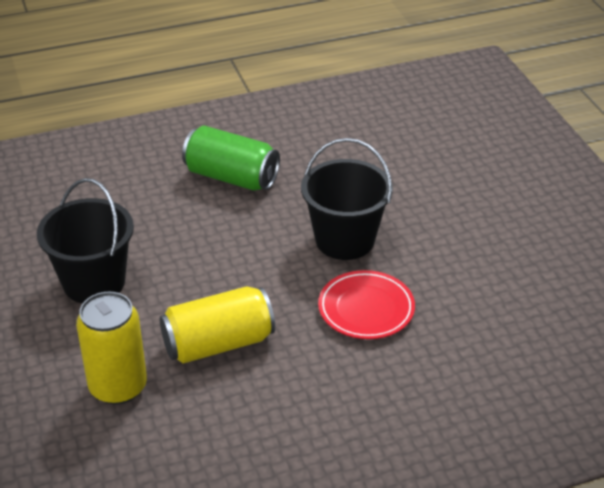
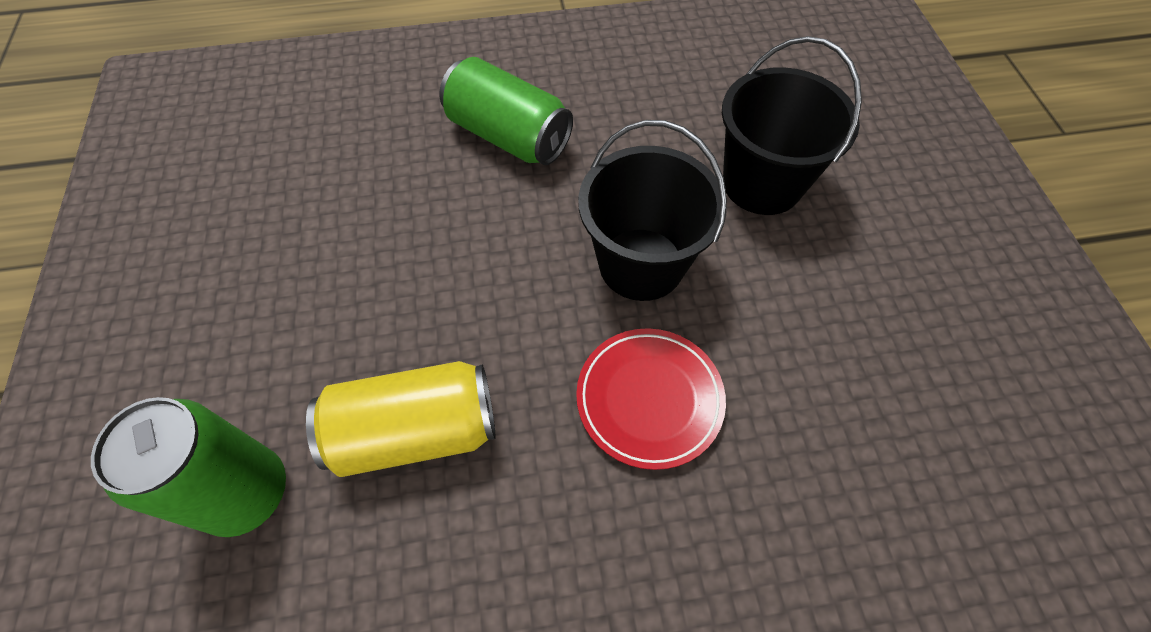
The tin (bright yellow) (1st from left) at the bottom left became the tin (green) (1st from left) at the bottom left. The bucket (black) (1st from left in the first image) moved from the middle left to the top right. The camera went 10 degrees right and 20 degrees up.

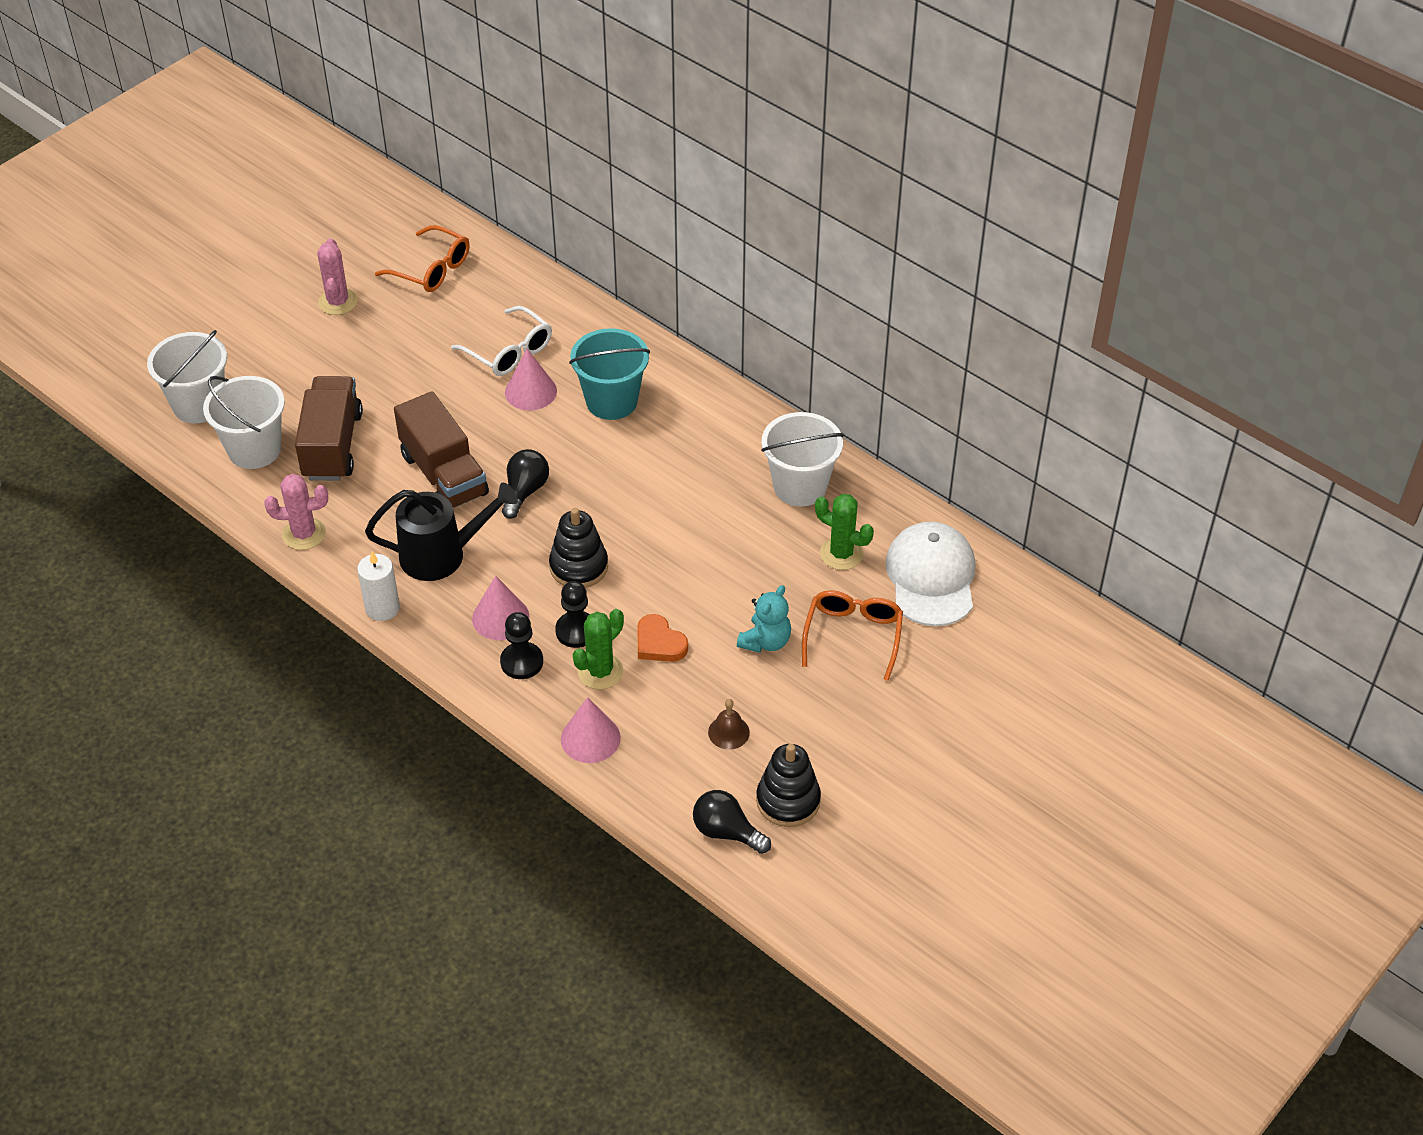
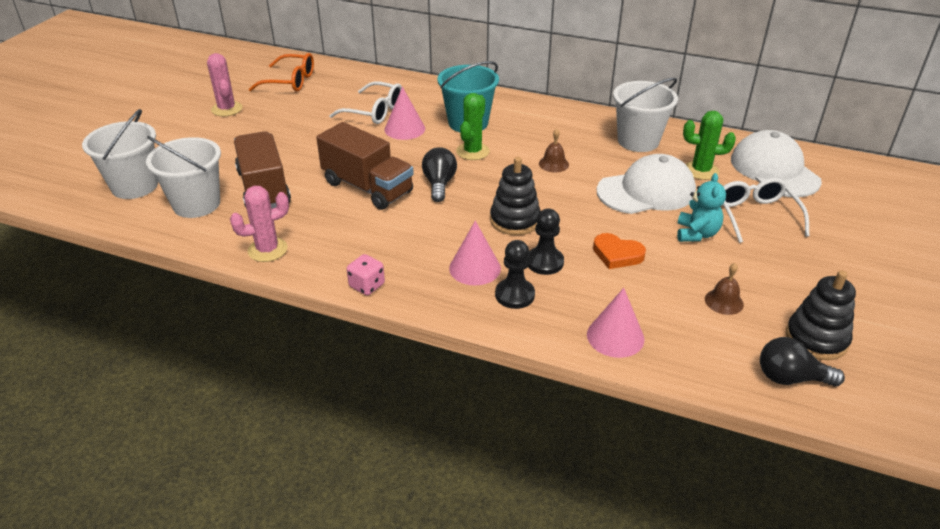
The pillar candle (pure white) at the middle left was replaced by the game die (rosy) at the centre. The cactus (green) (1st from left) moved from the centre to the top centre. The school bell (brown) (1st from left) at the top centre appeared. The cap (pure white) (1st from left) at the middle right appeared. The eyeglasses (orange-coloured) (2nd from left) at the centre became the eyeglasses (pure white) (2nd from left) at the middle right. The watering can (black) at the middle left disappeared. The camera went 20 degrees left and 10 degrees down.

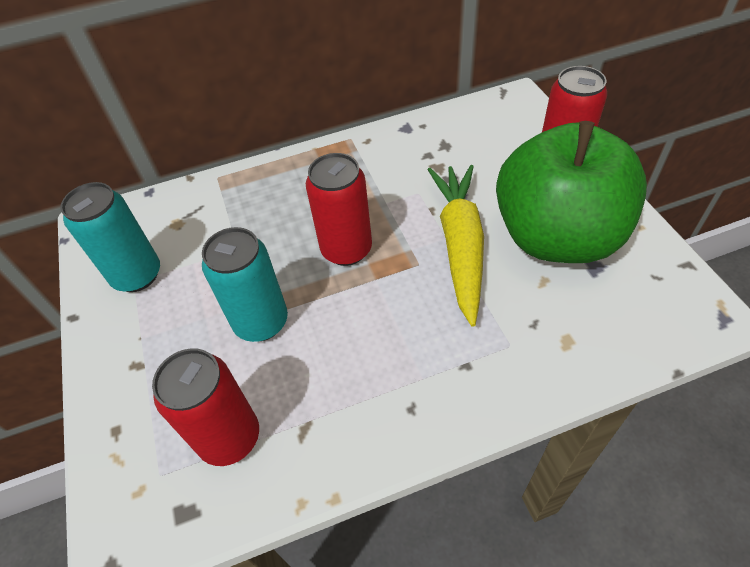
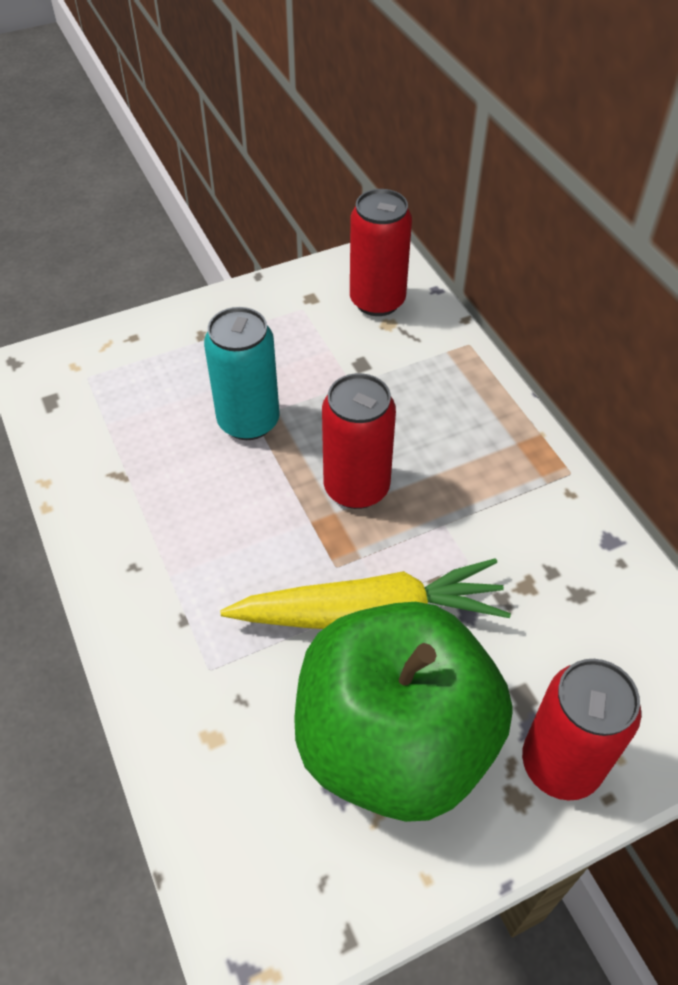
The tin (crimson) (1st from left in the first image) moved from the bottom left to the top centre. The tin (turquoise) (1st from left) at the middle left disappeared. The camera went 80 degrees right and 0 degrees up.

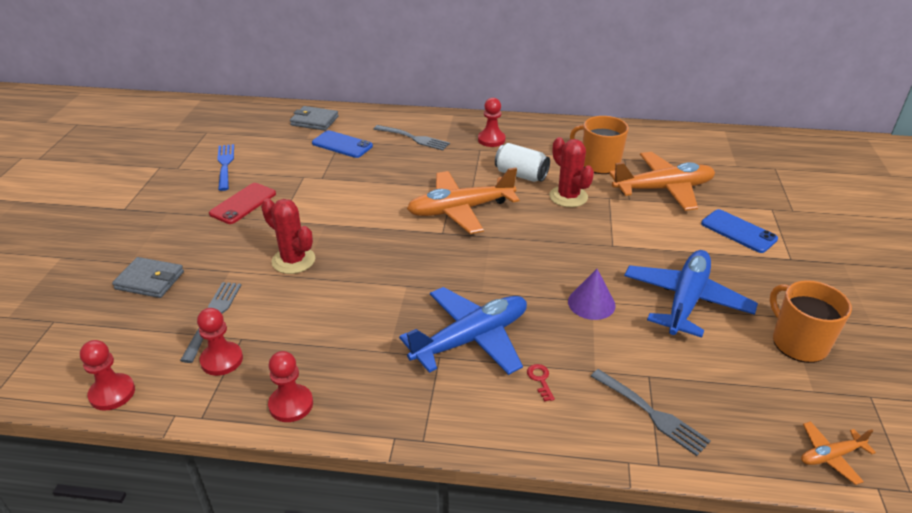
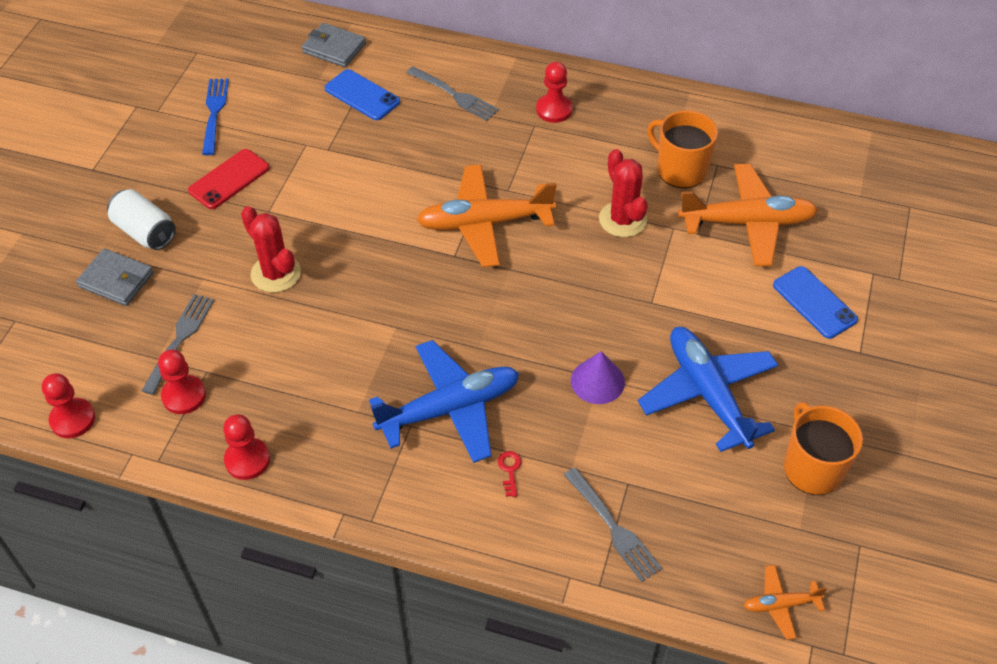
The tin (pure white) moved from the top centre to the top left. The toy plane (cobalt) (2nd from left) at the middle right turned 60 degrees counterclockwise. The camera went 10 degrees right and 15 degrees up.

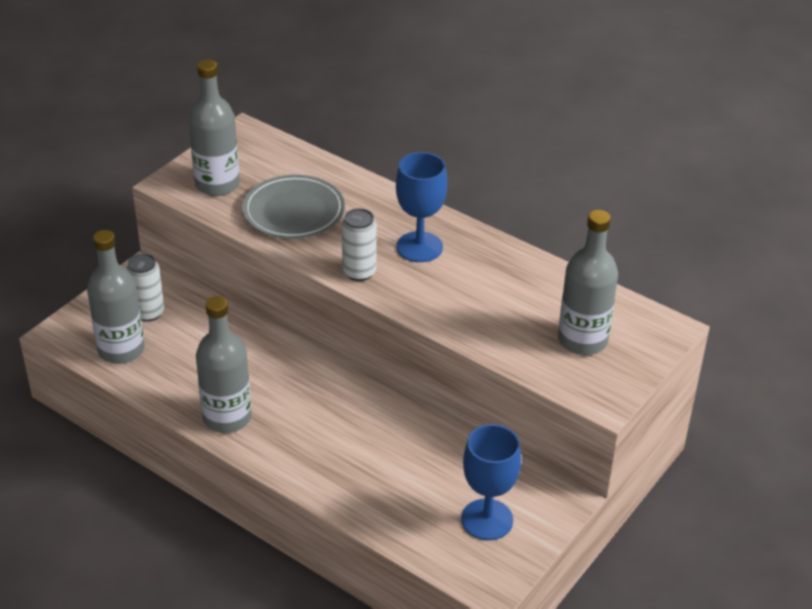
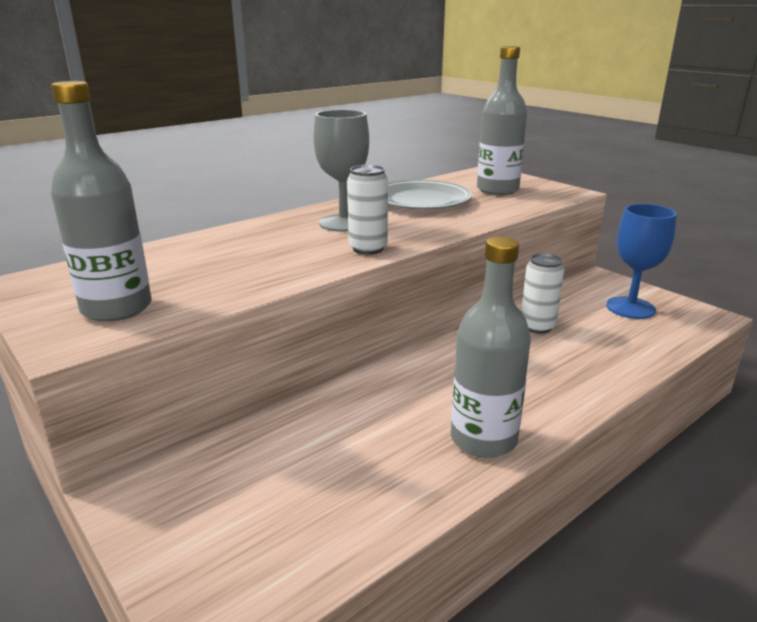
The chalice (cobalt) (1st from left) at the centre became the chalice (gray) at the top centre. The plate (gray) moved from the centre to the top centre. The tin (pure white) (1st from left in the first image) moved from the middle left to the middle right. The bottle (gray) (1st from left) at the middle left disappeared. The camera went 75 degrees left and 15 degrees down.

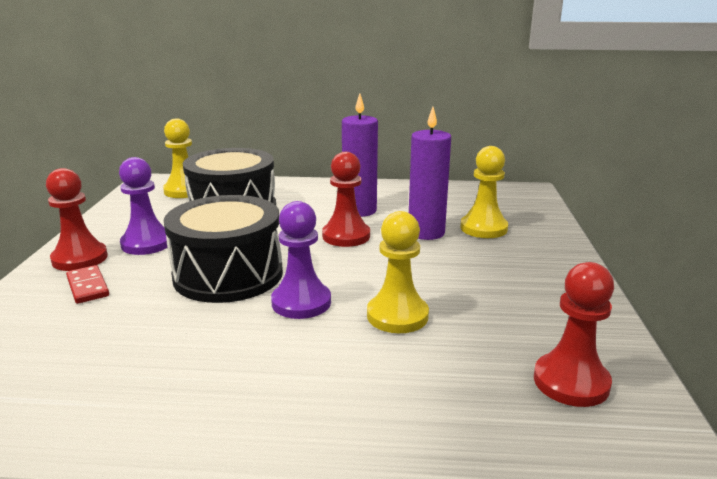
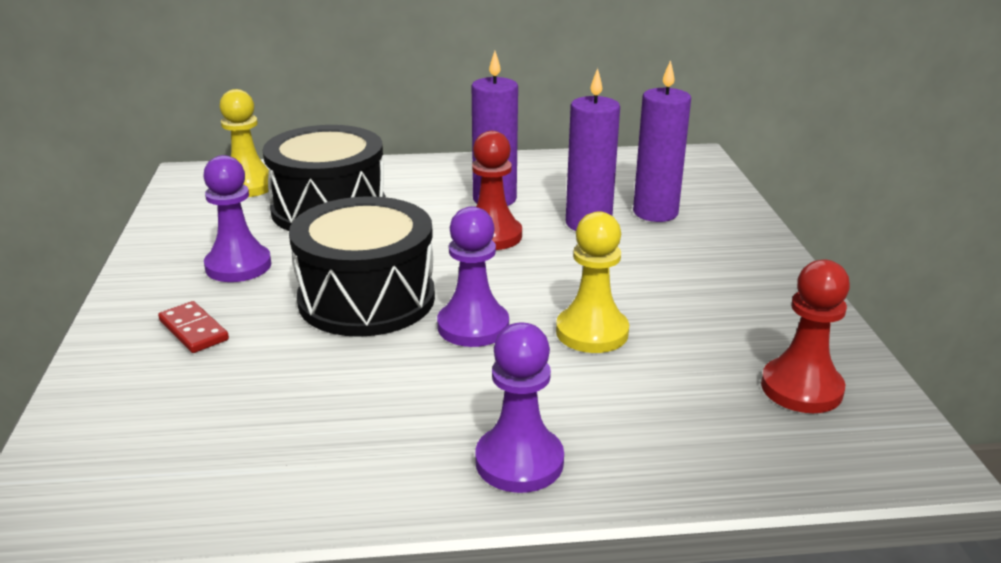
The chess pawn (violet) (3rd from left) at the bottom centre appeared. The chess pawn (bright yellow) (3rd from left) at the middle right was replaced by the pillar candle (violet) (3rd from left) at the top centre. The chess pawn (crimson) (1st from left) at the middle left disappeared. The camera went 10 degrees left and 5 degrees up.

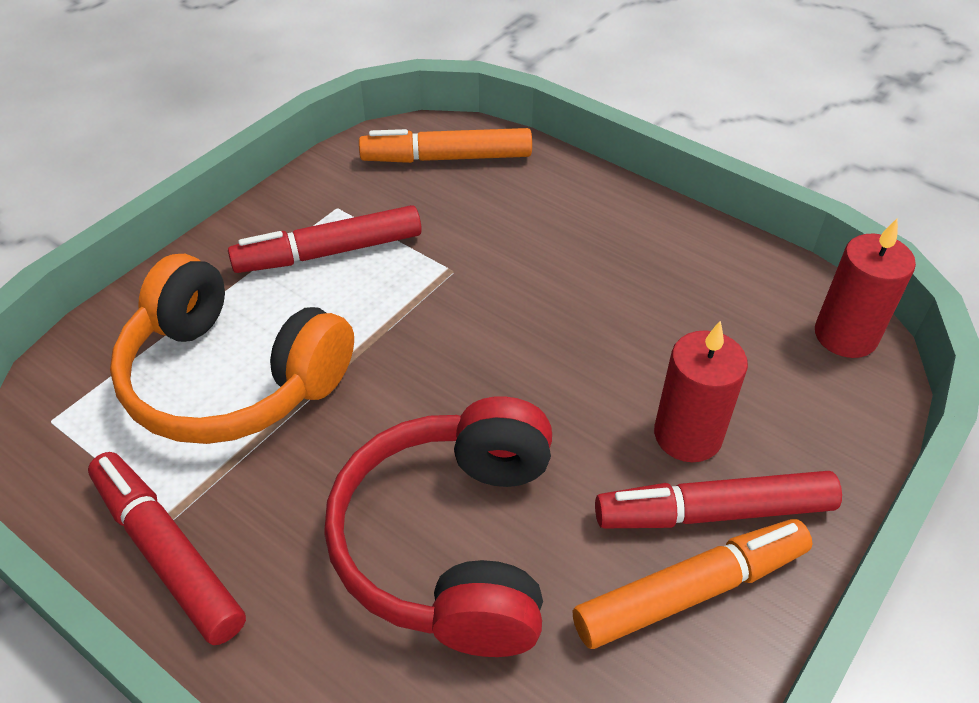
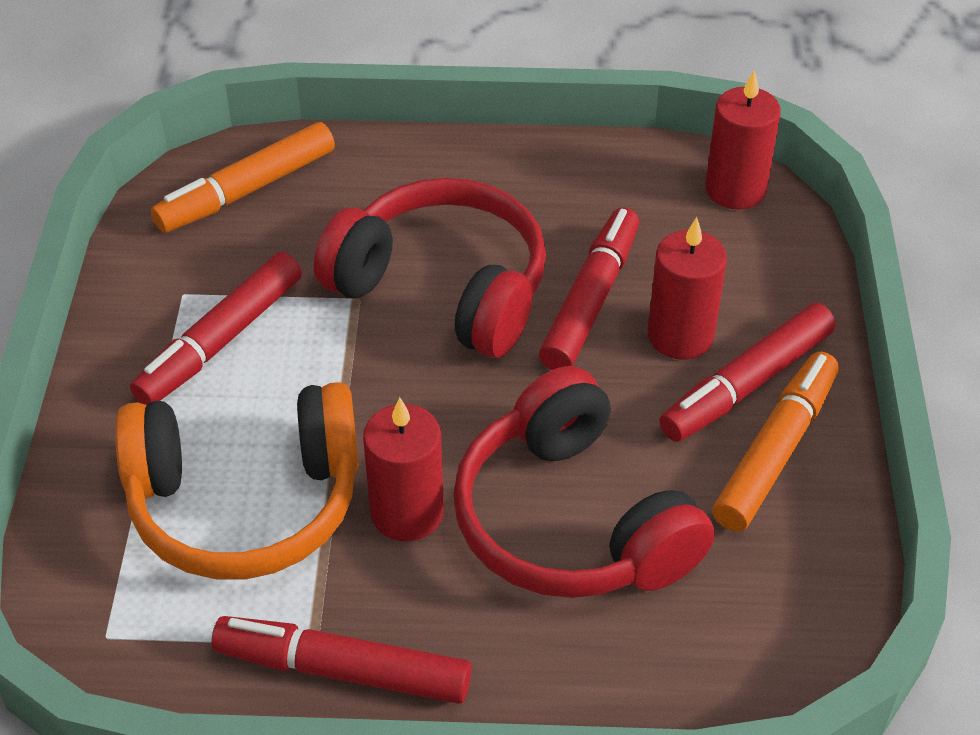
The headset (crimson) (1st from left) at the centre appeared. The pillar candle (crimson) (1st from left) at the centre appeared. The felt pen (crimson) (3rd from left) at the centre appeared. The camera went 35 degrees left and 0 degrees up.

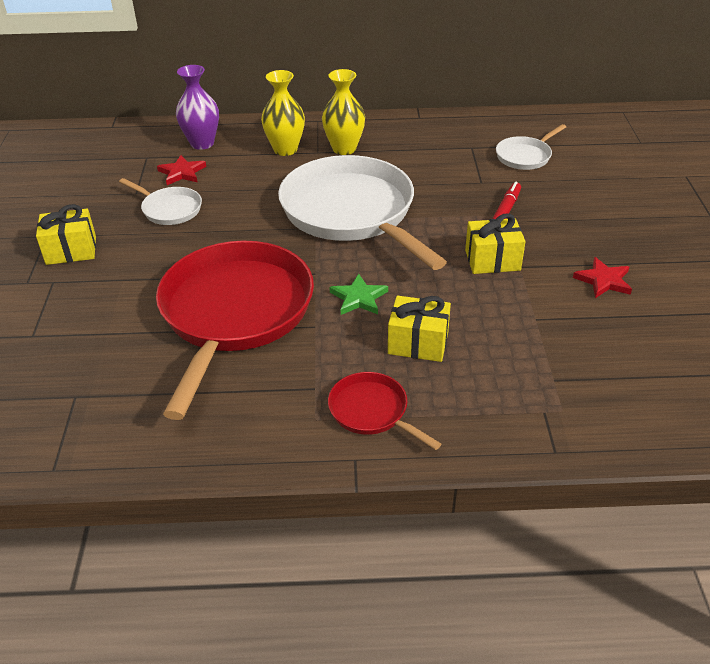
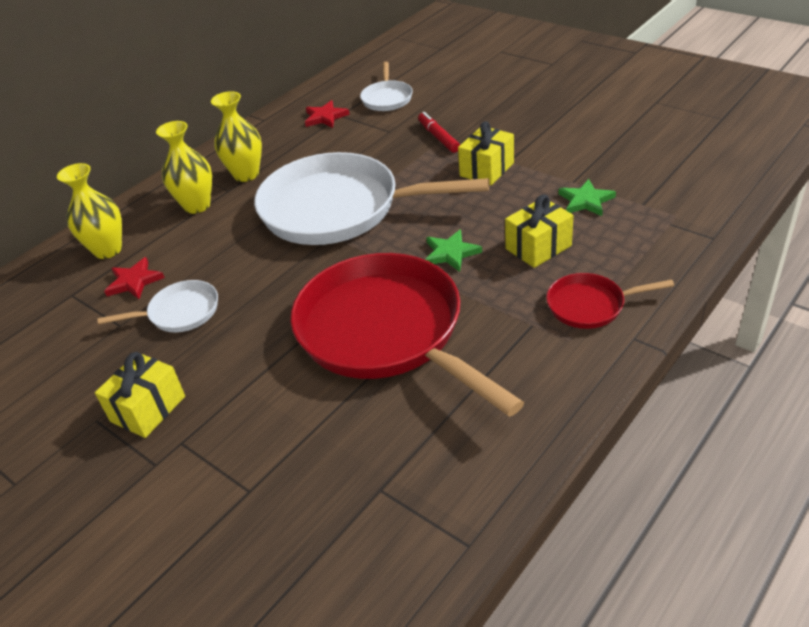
The flower vase (violet) at the top left became the flower vase (bright yellow) (1st from left) at the middle left. The five-pointed star (crimson) (2nd from left) moved from the middle right to the top centre. The five-pointed star (green) (2nd from left) at the top right appeared. The camera went 45 degrees left and 0 degrees up.

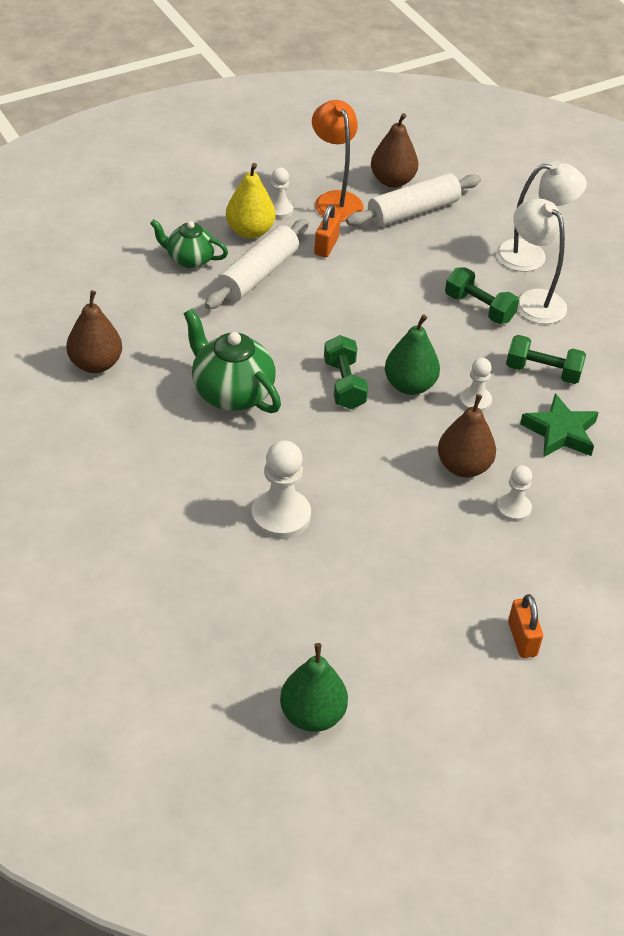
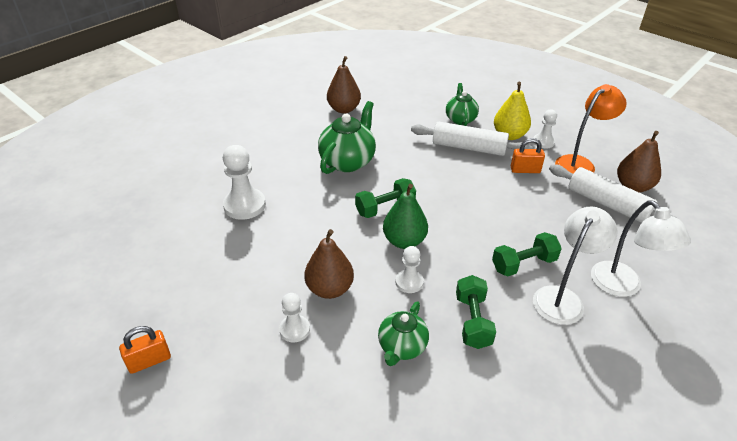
The five-pointed star (green) at the middle right was replaced by the china teapot (green) (2nd from left) at the bottom centre. The hand weight (green) (2nd from left in the first image) at the top right turned 45 degrees clockwise. The toy pear (green) (1st from left) at the bottom centre disappeared. The camera went 75 degrees right and 5 degrees down.

